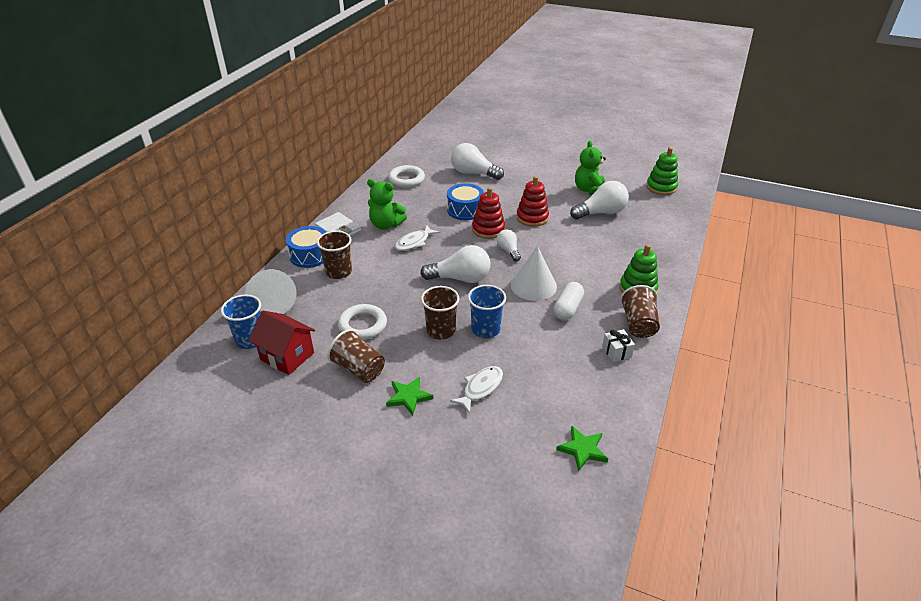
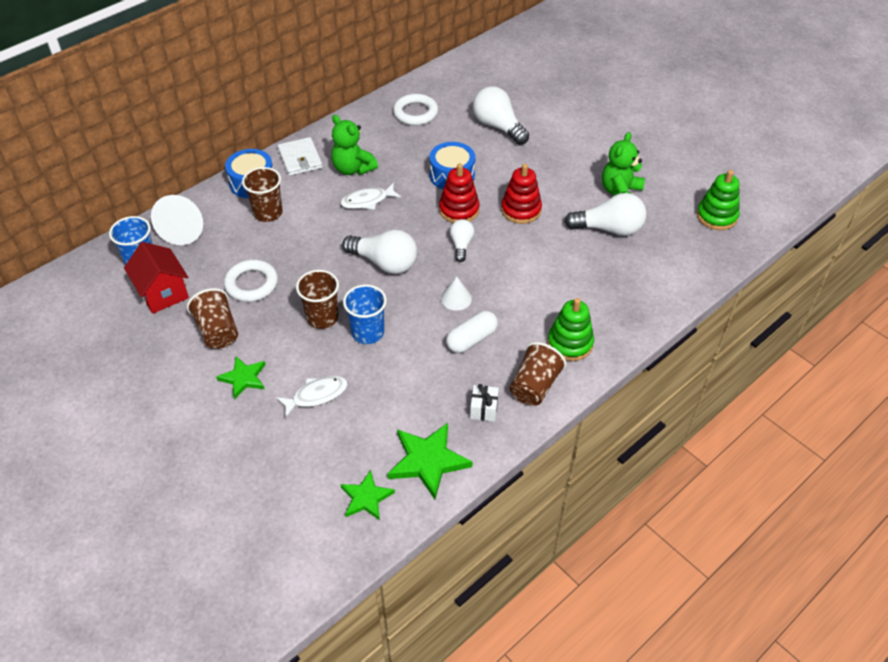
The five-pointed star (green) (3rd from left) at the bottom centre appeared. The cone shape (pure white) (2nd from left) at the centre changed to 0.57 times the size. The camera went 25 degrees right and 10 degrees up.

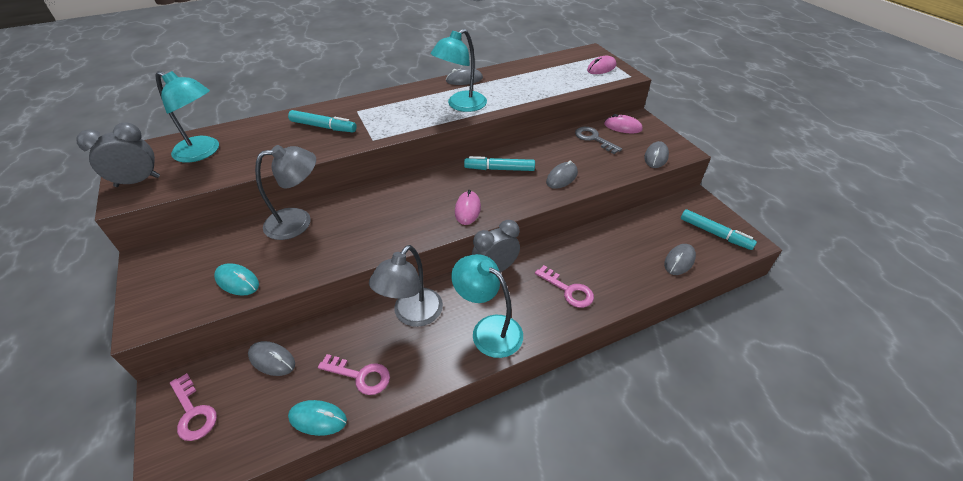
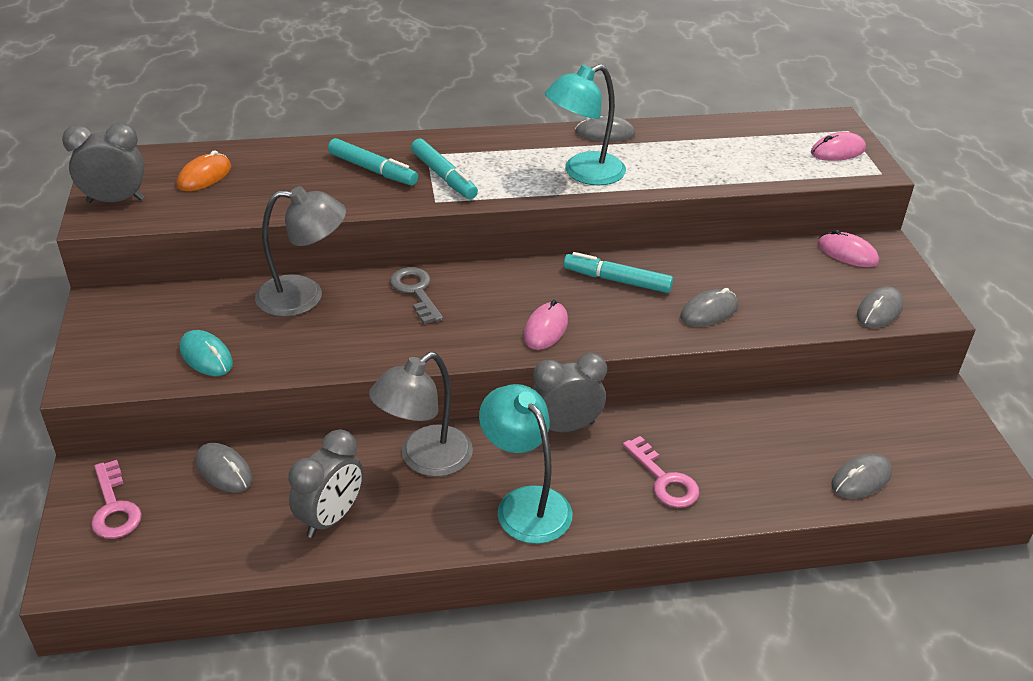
The lamp (turquoise) (1st from left) at the top left was replaced by the PC mouse (orange-coloured) at the top left. The door key (rosy) (2nd from left) at the bottom centre was replaced by the clock (gray) (2nd from left) at the bottom left. The door key (gray) moved from the top centre to the centre. The felt pen (turquoise) (3rd from left in the first image) moved from the middle right to the top centre. The PC mouse (turquoise) (2nd from left) at the bottom left disappeared. The camera went 15 degrees right and 5 degrees down.

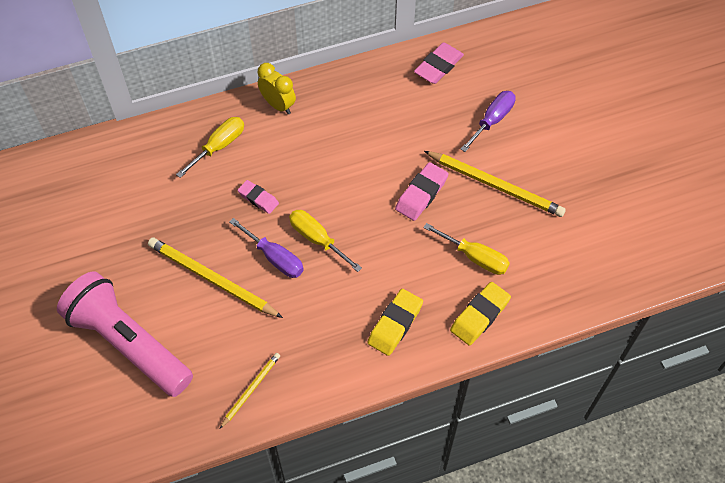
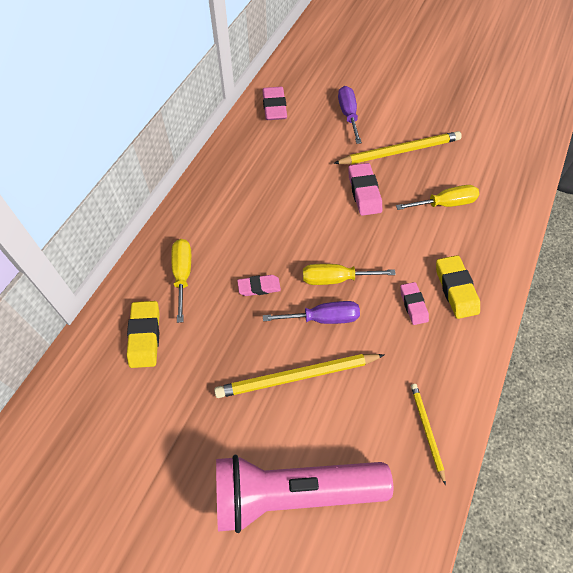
The gum eraser (bright yellow) (2nd from left in the first image) moved from the centre to the middle left. The gum eraser (rosy) (4th from left) at the middle right appeared. The clock (bright yellow) at the top centre disappeared. The camera went 45 degrees left and 0 degrees up.

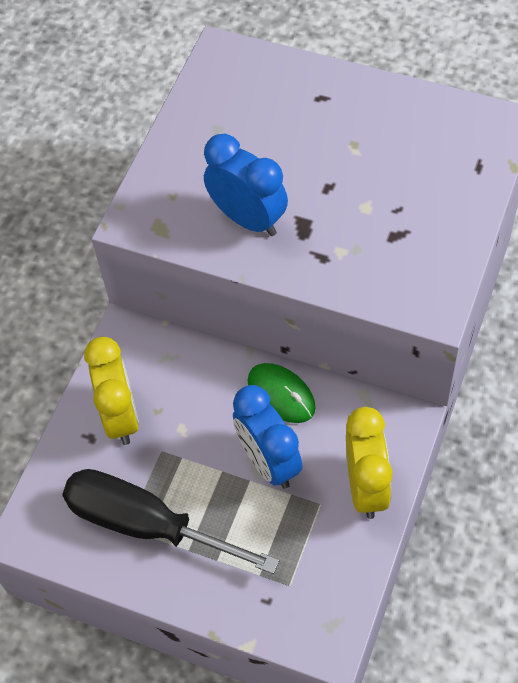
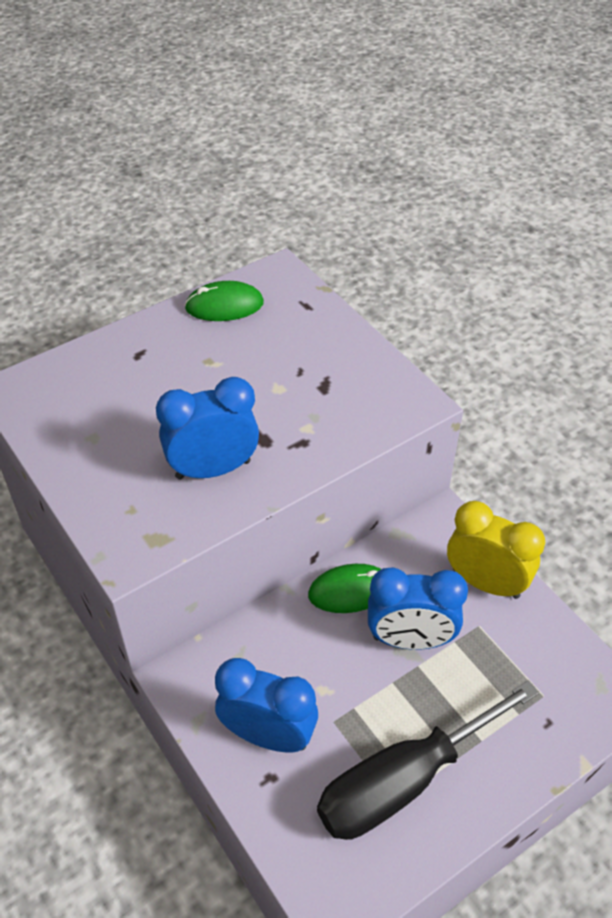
The PC mouse (green) (1st from left) at the top centre appeared. The clock (bright yellow) (1st from left) at the middle left became the clock (cobalt) (2nd from left) at the bottom centre. The camera went 60 degrees left and 10 degrees down.

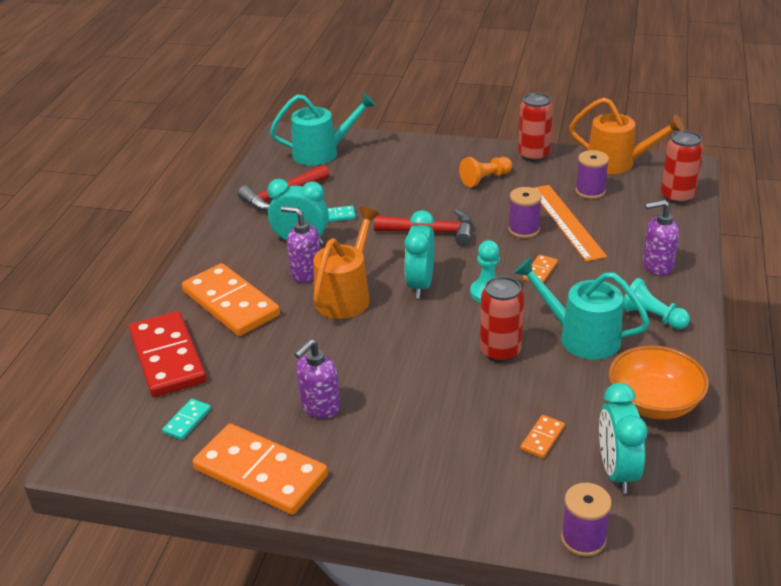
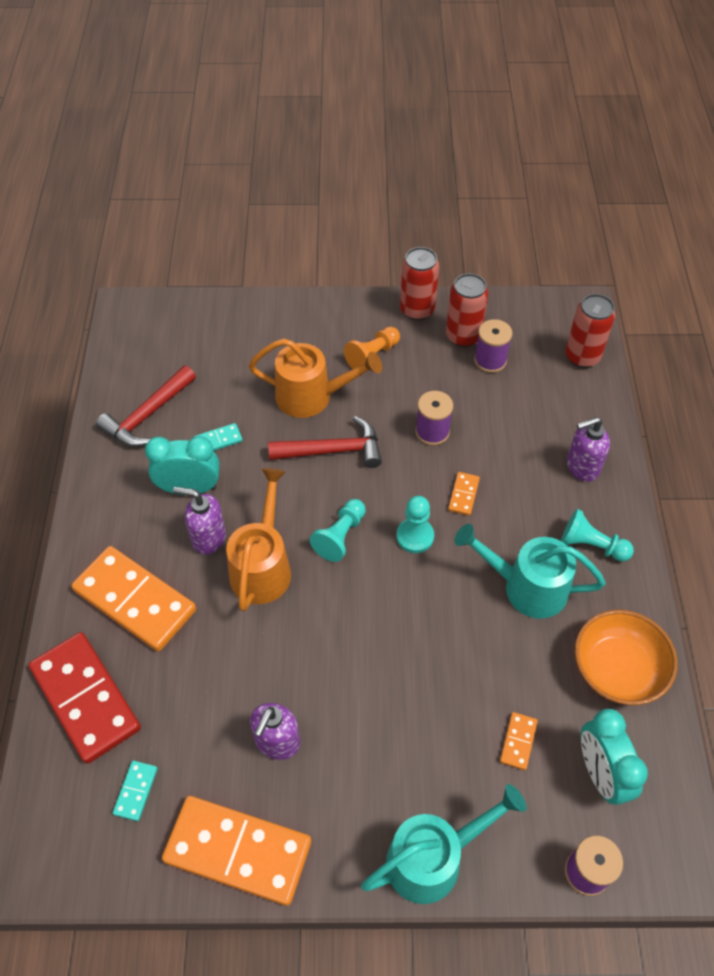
The watering can (orange-coloured) (2nd from left) moved from the top right to the centre. The clock (turquoise) (2nd from left) at the centre was replaced by the chess pawn (turquoise) (1st from left) at the centre. The watering can (turquoise) (1st from left) moved from the top centre to the bottom centre. The tin (crimson) (1st from left in the first image) moved from the centre to the top centre. The measuring stick (orange-coloured) at the middle right disappeared. The camera went 15 degrees left and 20 degrees up.

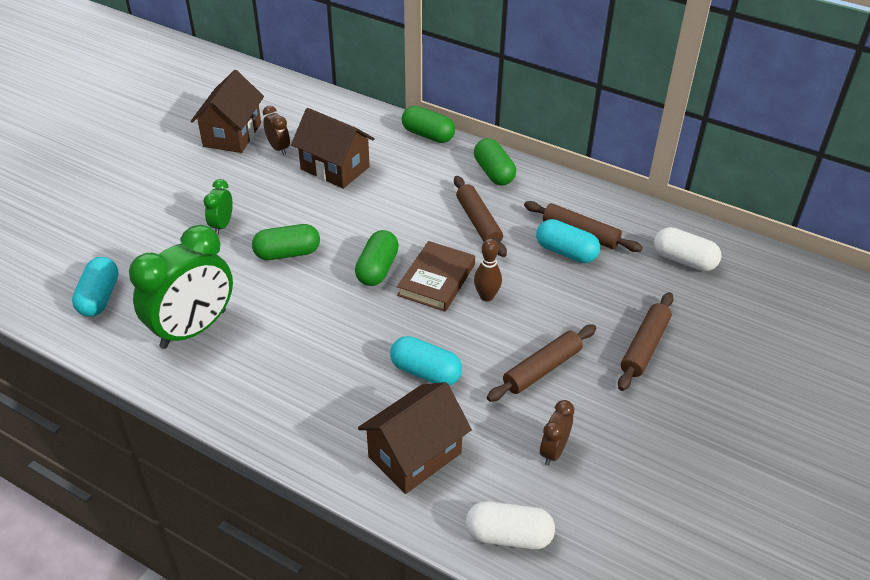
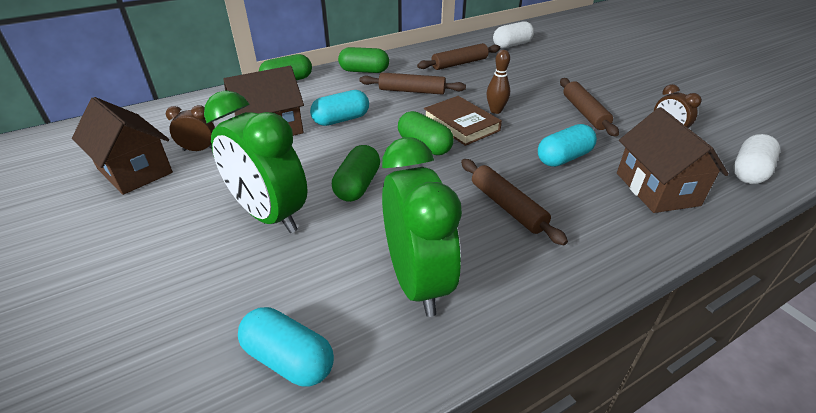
The clock (green) (2nd from left in the first image) at the middle left changed to 2.15 times the size. The pill (turquoise) (3rd from left in the first image) moved from the centre to the top centre. The rolling pin (brown) (4th from left in the first image) moved from the middle right to the centre. The camera went 60 degrees left and 5 degrees down.

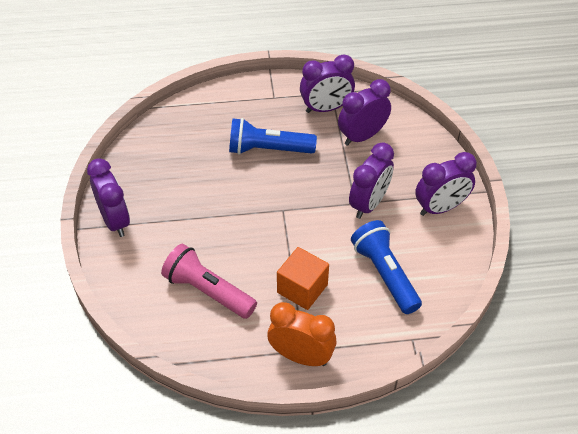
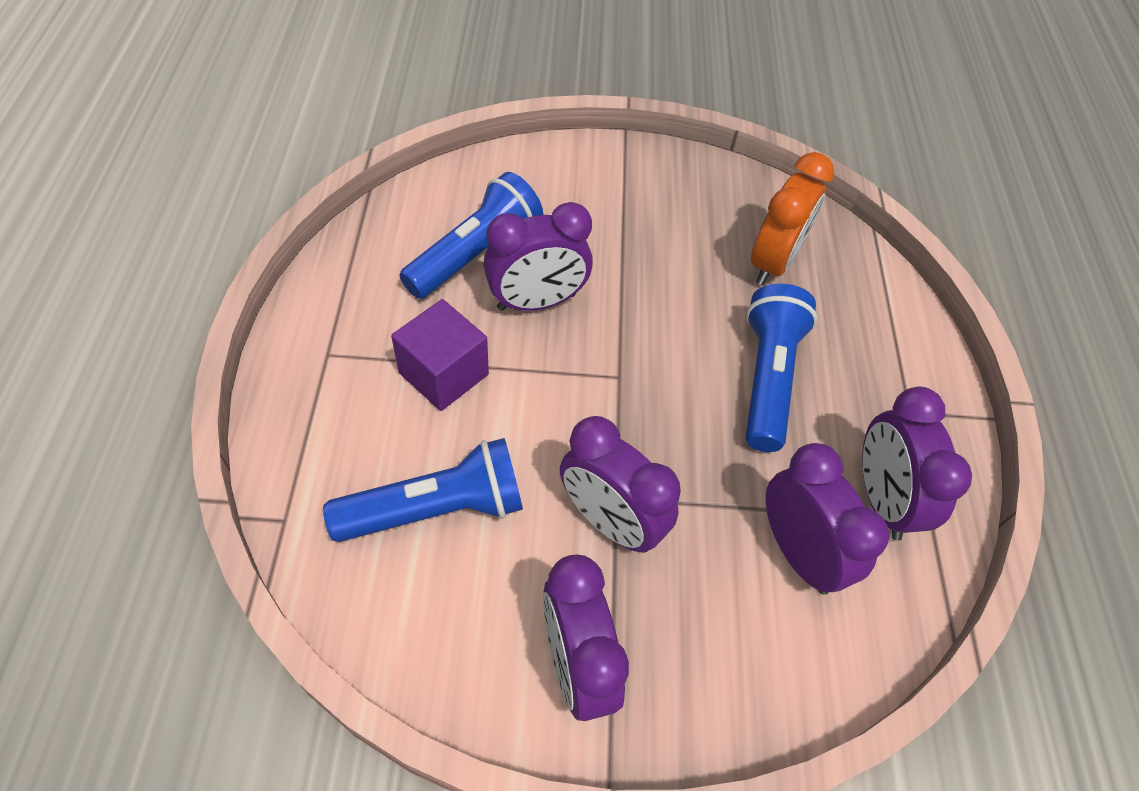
The cube (orange-coloured) at the centre became the cube (violet) at the centre. The pocket torch (rosy) at the centre became the pocket torch (cobalt) (2nd from left) at the top centre. The clock (violet) (1st from left) moved from the middle left to the top centre. The clock (orange-coloured) moved from the bottom centre to the top right. The camera went 95 degrees right and 5 degrees up.

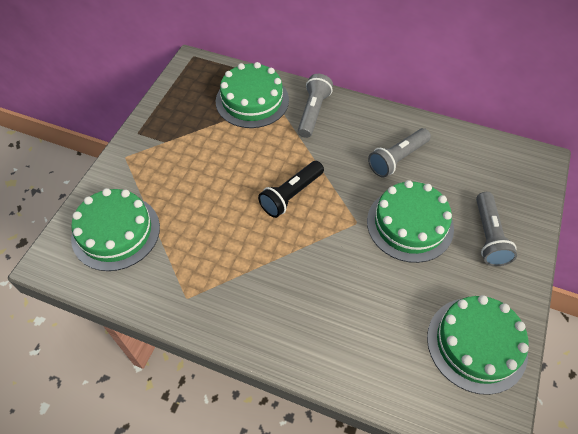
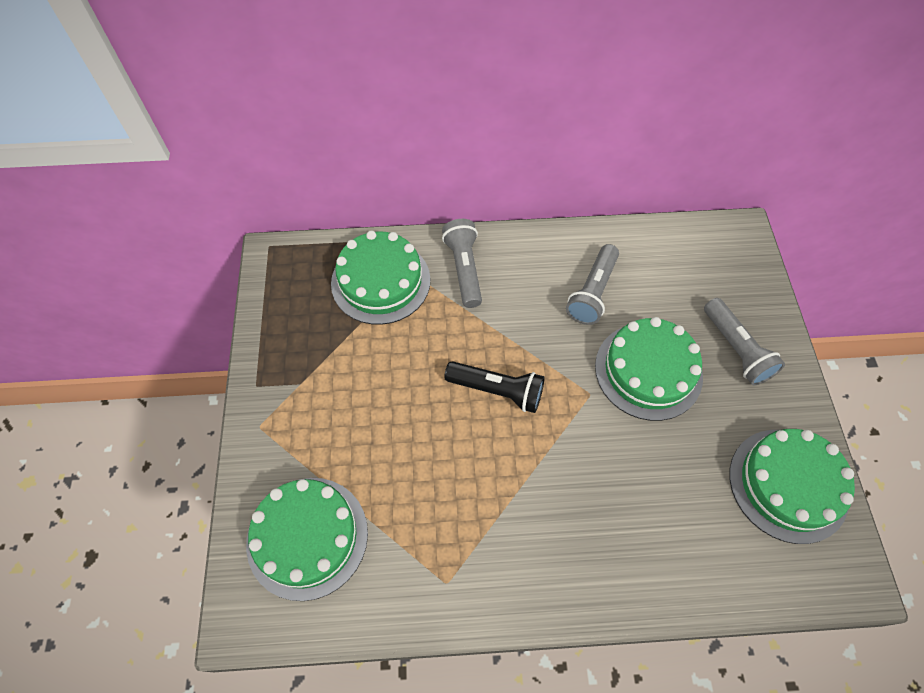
The pocket torch (black) at the centre turned 90 degrees counterclockwise. The camera went 25 degrees left and 5 degrees up.

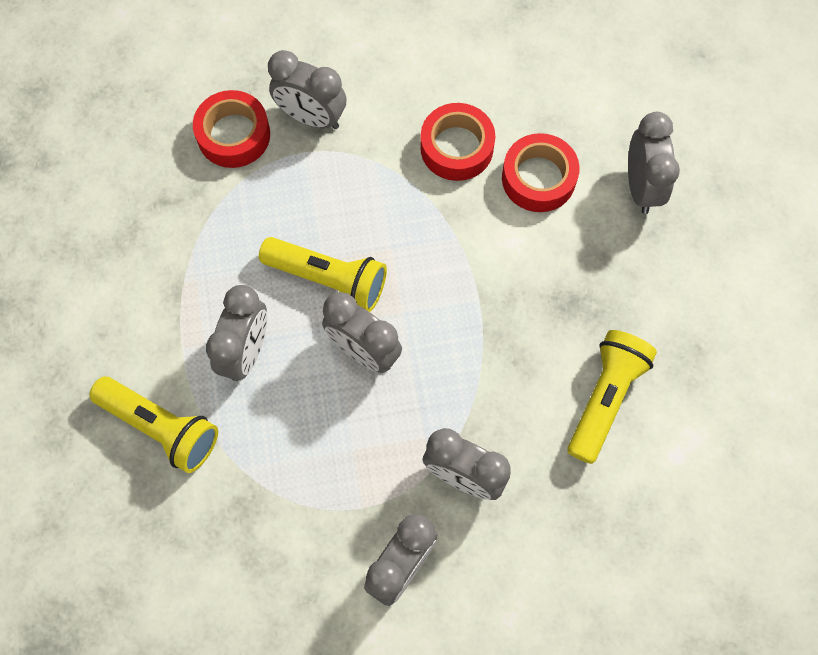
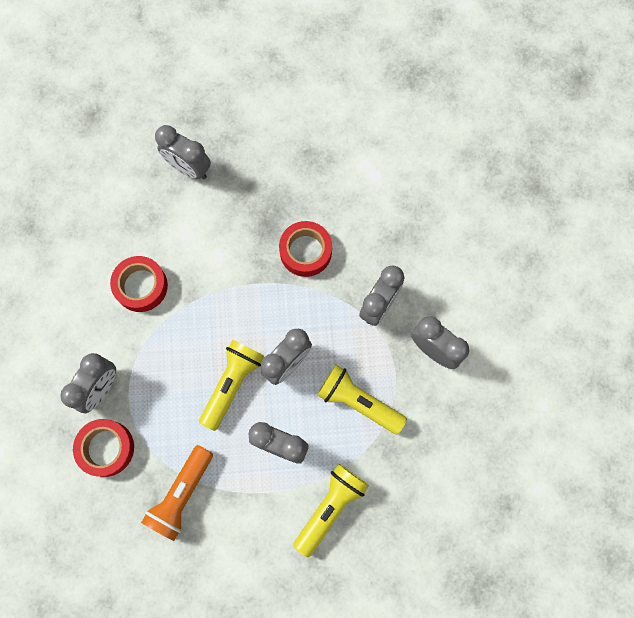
The pocket torch (orange-coloured) at the bottom left appeared. The clock (gray) (6th from left in the first image) at the top right turned 150 degrees counterclockwise. The roll of tape (crimson) (3rd from left) moved from the top centre to the centre. The pocket torch (bright yellow) (3rd from left) moved from the middle right to the centre. The camera went 85 degrees left and 5 degrees up.

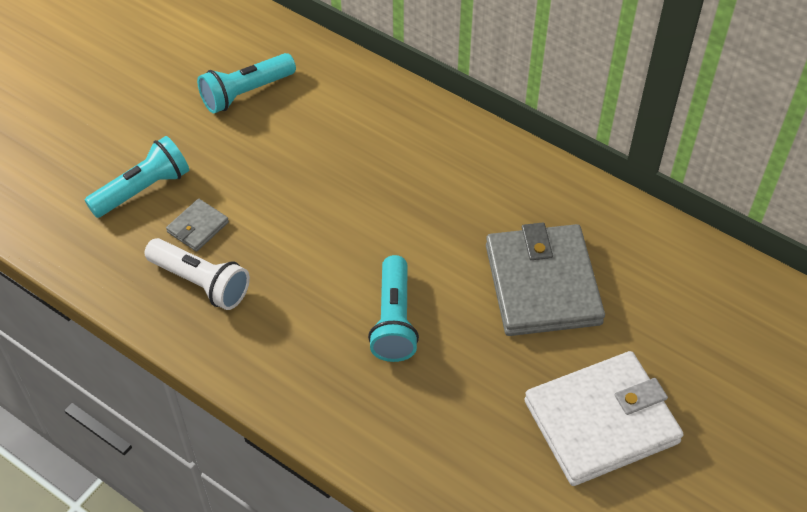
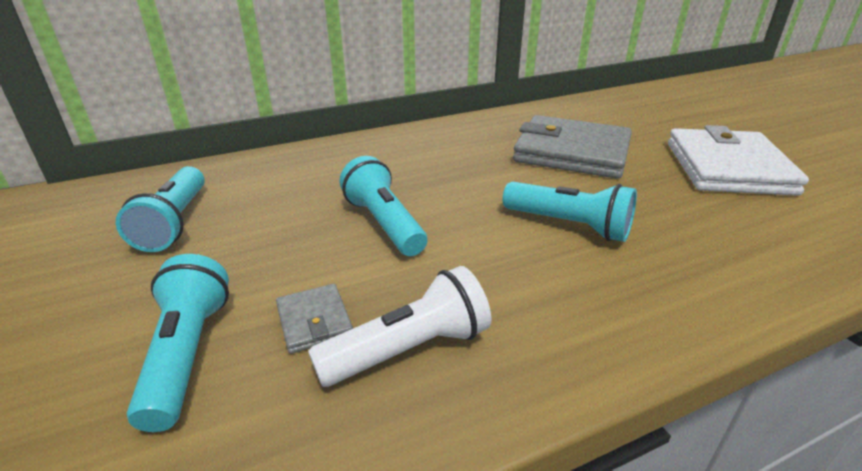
The pocket torch (turquoise) (3rd from left) at the centre appeared. The camera went 60 degrees left and 20 degrees down.

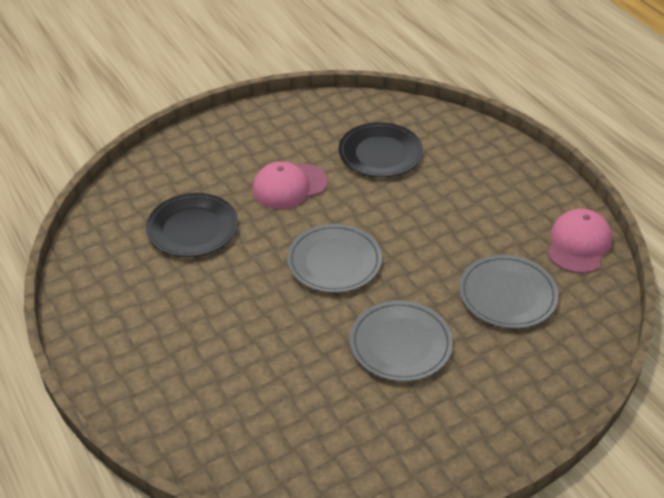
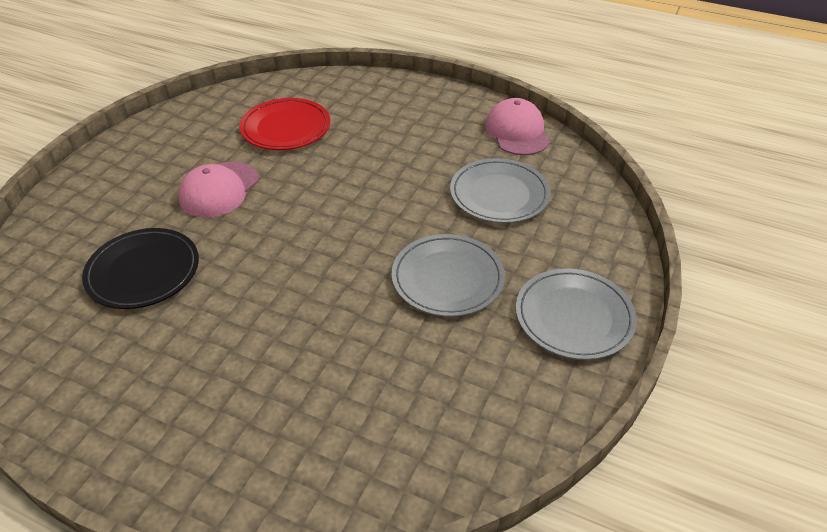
The plate (black) (2nd from left) at the top centre became the plate (crimson) at the top centre. The plate (gray) (1st from left in the first image) moved from the centre to the middle right. The camera went 35 degrees left and 0 degrees up.

